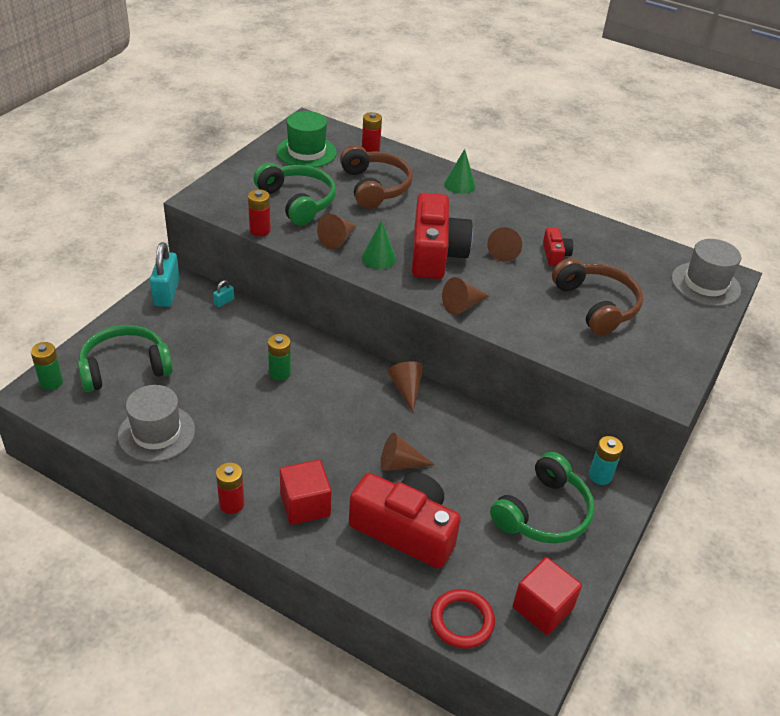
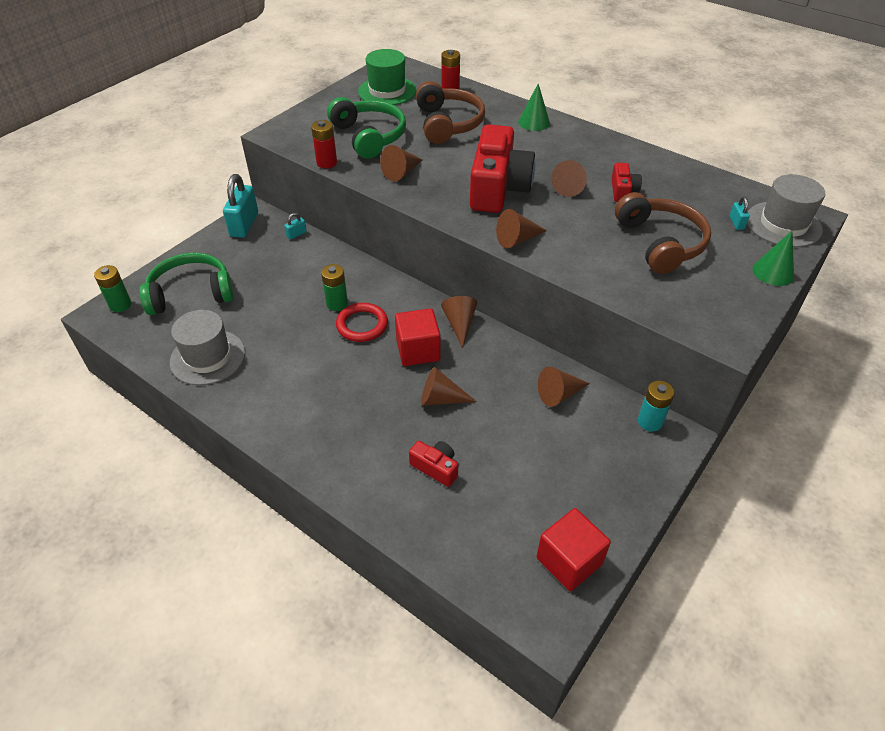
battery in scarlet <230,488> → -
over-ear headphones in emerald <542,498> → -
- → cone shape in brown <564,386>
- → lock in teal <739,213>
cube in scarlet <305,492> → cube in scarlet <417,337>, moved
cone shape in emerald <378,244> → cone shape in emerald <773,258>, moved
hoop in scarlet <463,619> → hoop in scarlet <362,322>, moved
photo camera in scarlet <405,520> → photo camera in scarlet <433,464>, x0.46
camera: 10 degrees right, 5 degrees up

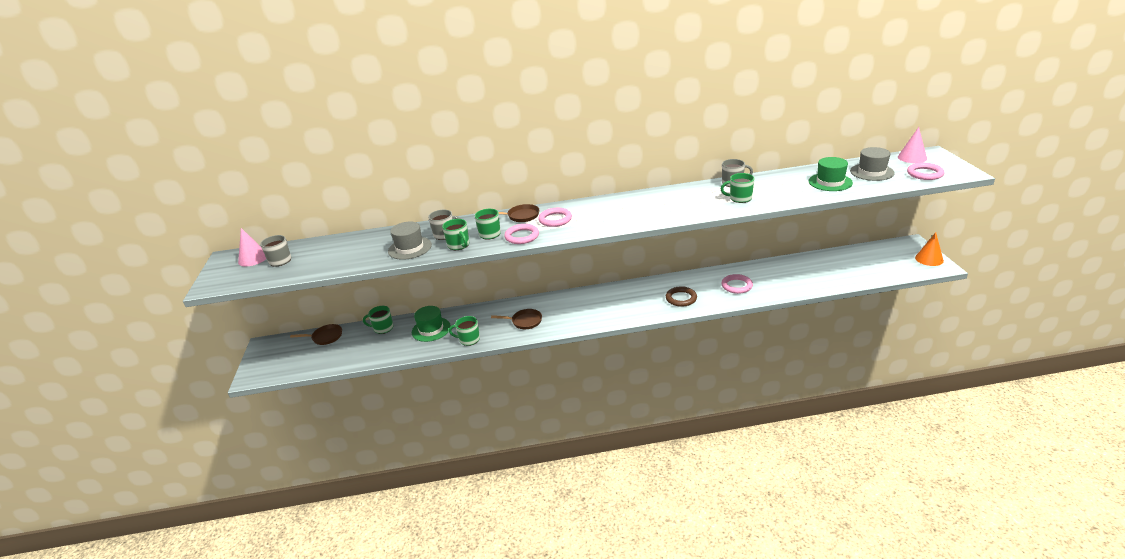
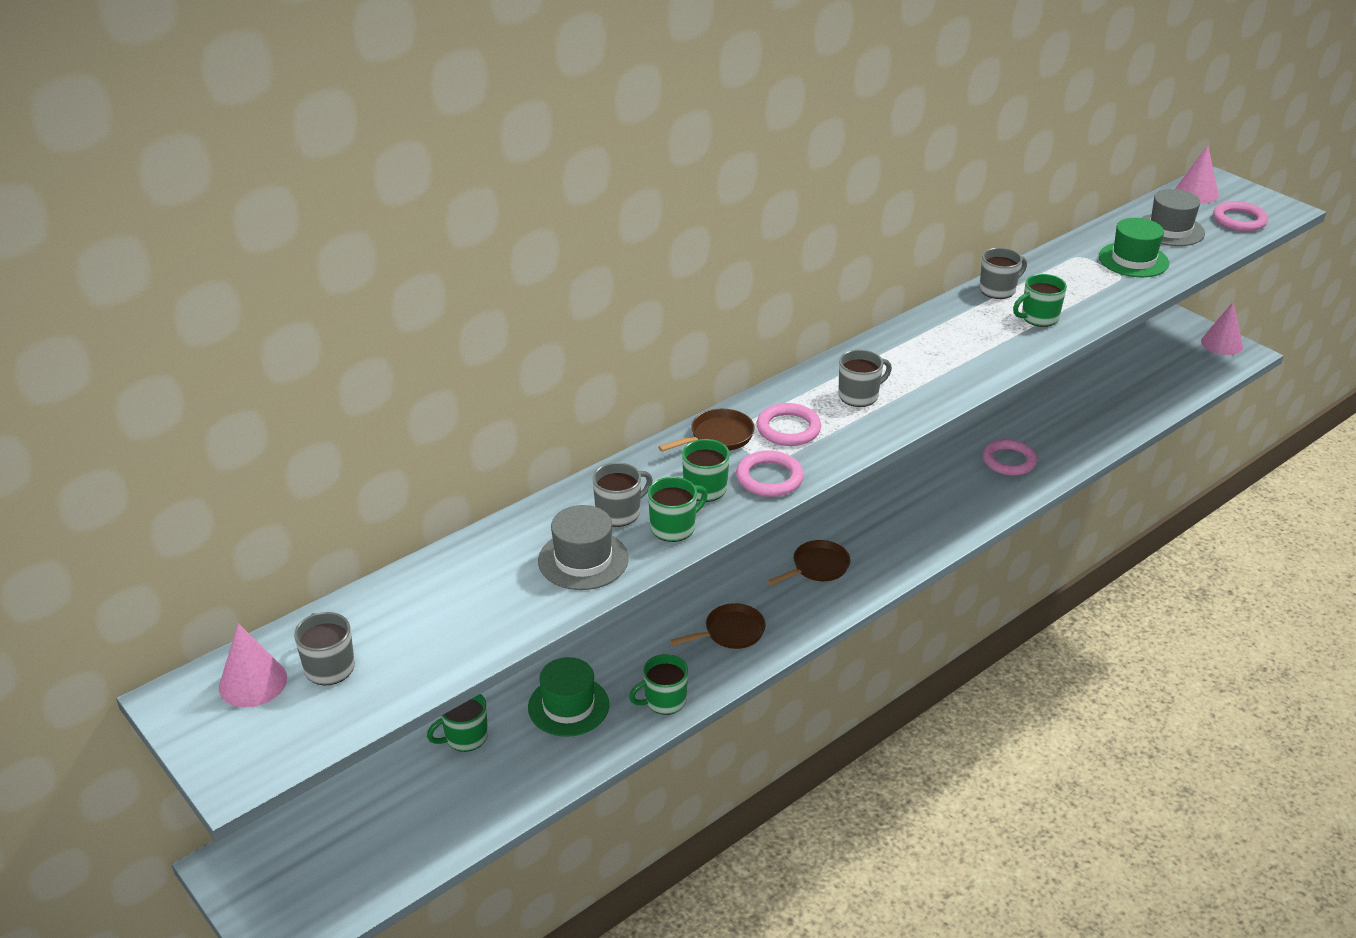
hoop in brown <681,296> → -
- → mug in ash-grey <865,378>
frying pan in brown <316,334> → frying pan in brown <809,562>, moved
cone shape in orange-coloured <929,249> → cone shape in rosy <1222,328>
mug in emerald <455,234> → mug in emerald <678,509>, 60 degrees counterclockwise
camera: 35 degrees left, 5 degrees up

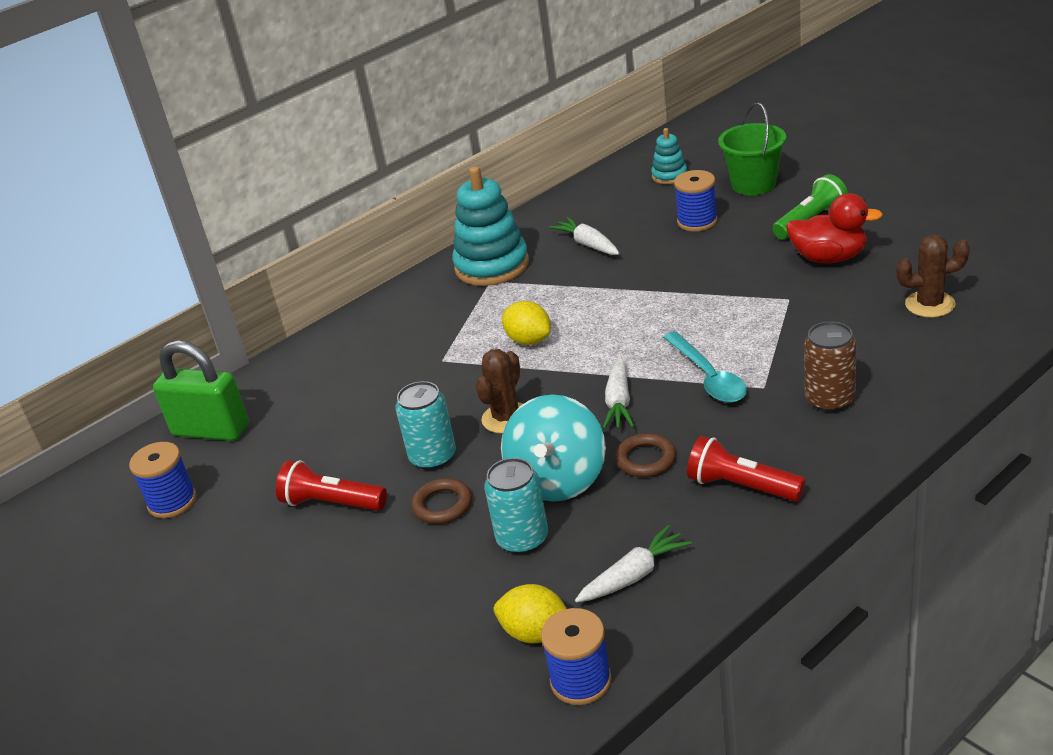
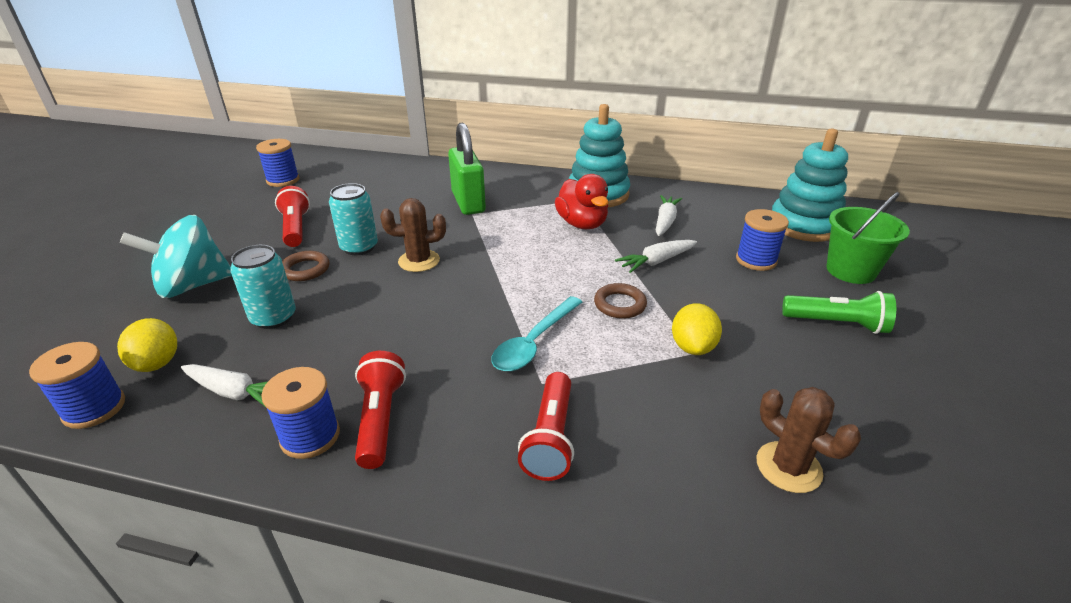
- → reel of thread in cobalt <300,413>
lock in emerald <201,390> → lock in emerald <467,169>, moved
whirligig in teal <553,448> → whirligig in teal <176,256>, moved
citrus fruit in bright yellow <526,323> → citrus fruit in bright yellow <697,329>, moved
carrot in pure white <618,393> → carrot in pure white <656,256>, moved
hoop in brown <645,455> → hoop in brown <620,301>, moved
duck in scarlet <834,228> → duck in scarlet <582,201>, moved
soda can in brown <830,366> → pocket torch in scarlet <546,426>
stacking toy in teal <669,156> → stacking toy in teal <810,185>, x1.96
camera: 50 degrees right, 0 degrees up

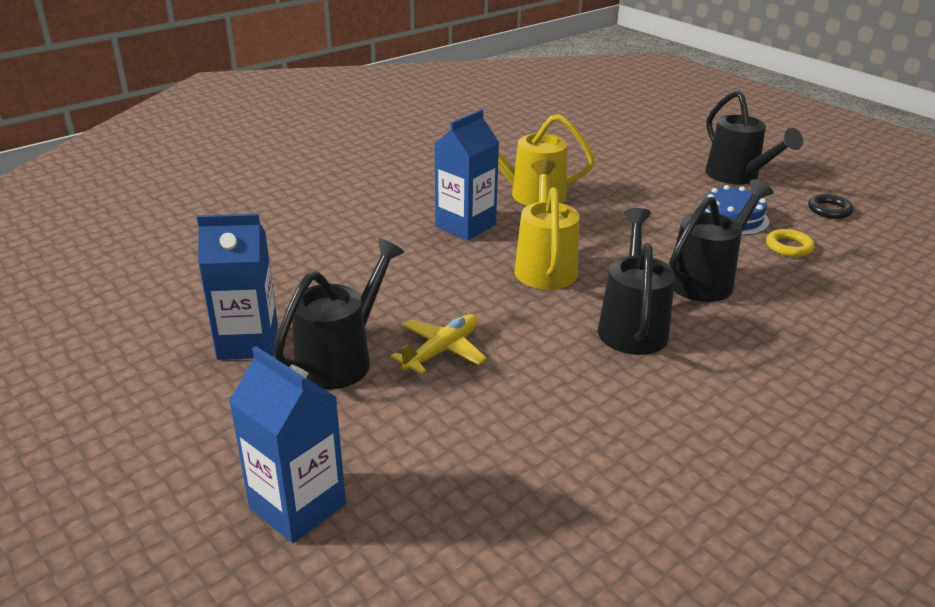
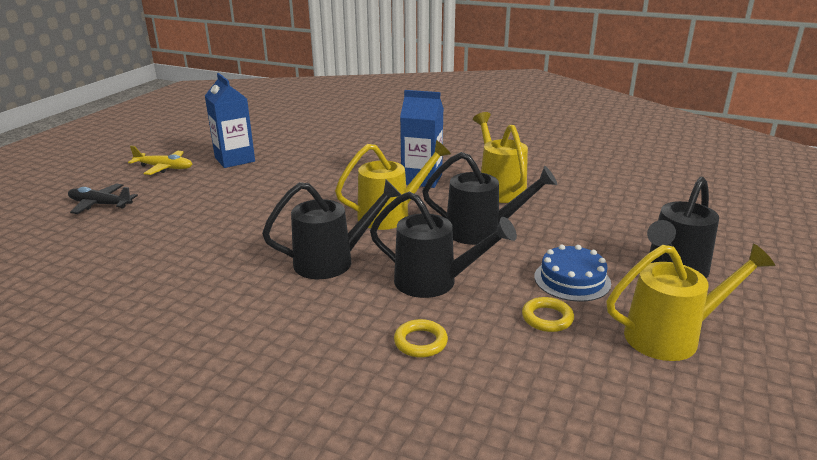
- → hoop in bright yellow <421,338>
watering pot in ebony <339,314> → watering pot in ebony <489,198>, moved
aeroplane in bright yellow <438,344> → aeroplane in bright yellow <160,160>, moved
milk carton in cobalt <287,444> → aeroplane in ebony <103,199>
hoop in ebony <831,206> → watering pot in bright yellow <691,302>
camera: 65 degrees right, 5 degrees down

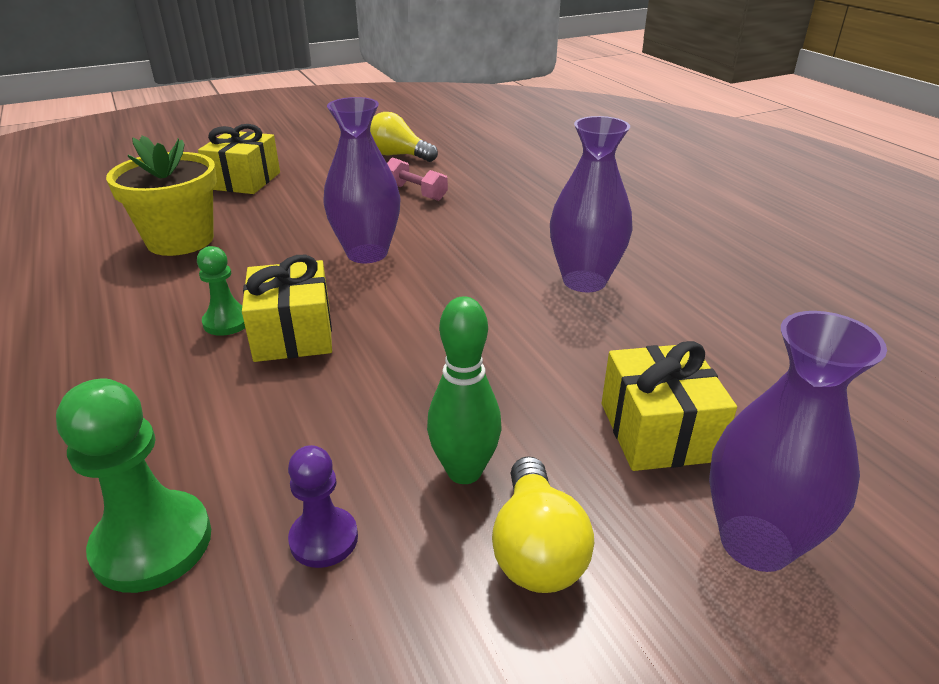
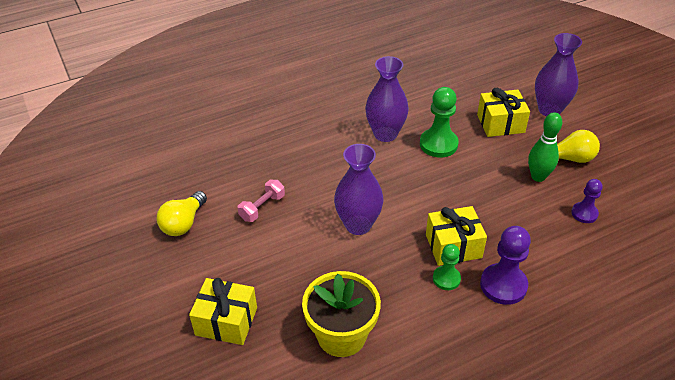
- → chess pawn in royal purple <505,265>
chess pawn in emerald <133,486> → chess pawn in emerald <439,122>, moved
camera: 90 degrees left, 10 degrees up

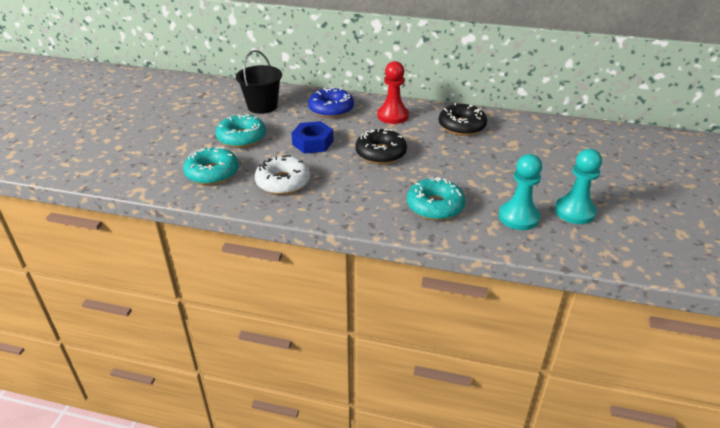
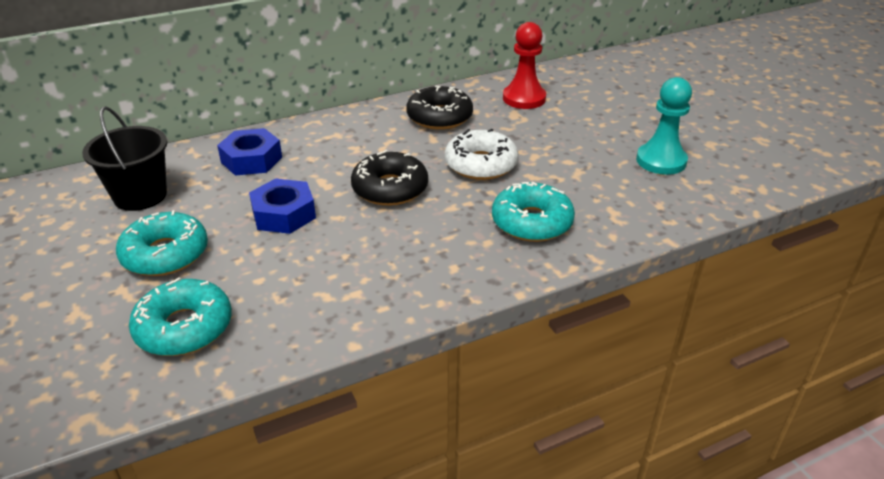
chess pawn in teal <520,192> → -
donut in pure white <282,175> → donut in pure white <481,154>, moved
chess pawn in scarlet <393,92> → chess pawn in scarlet <524,65>, moved
donut in cobalt <331,103> → nut in cobalt <249,152>
camera: 40 degrees left, 0 degrees up

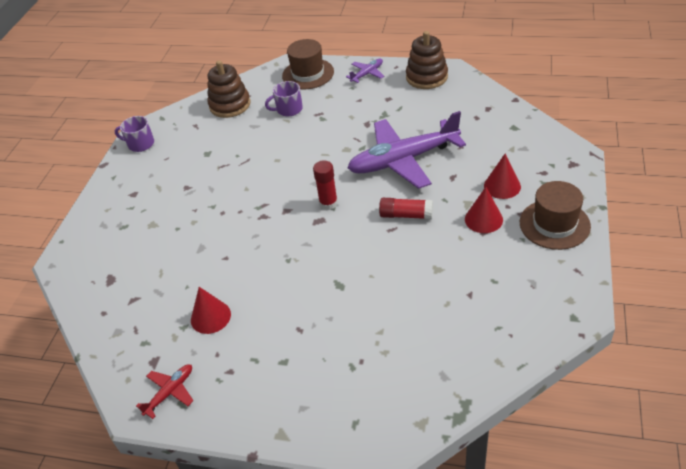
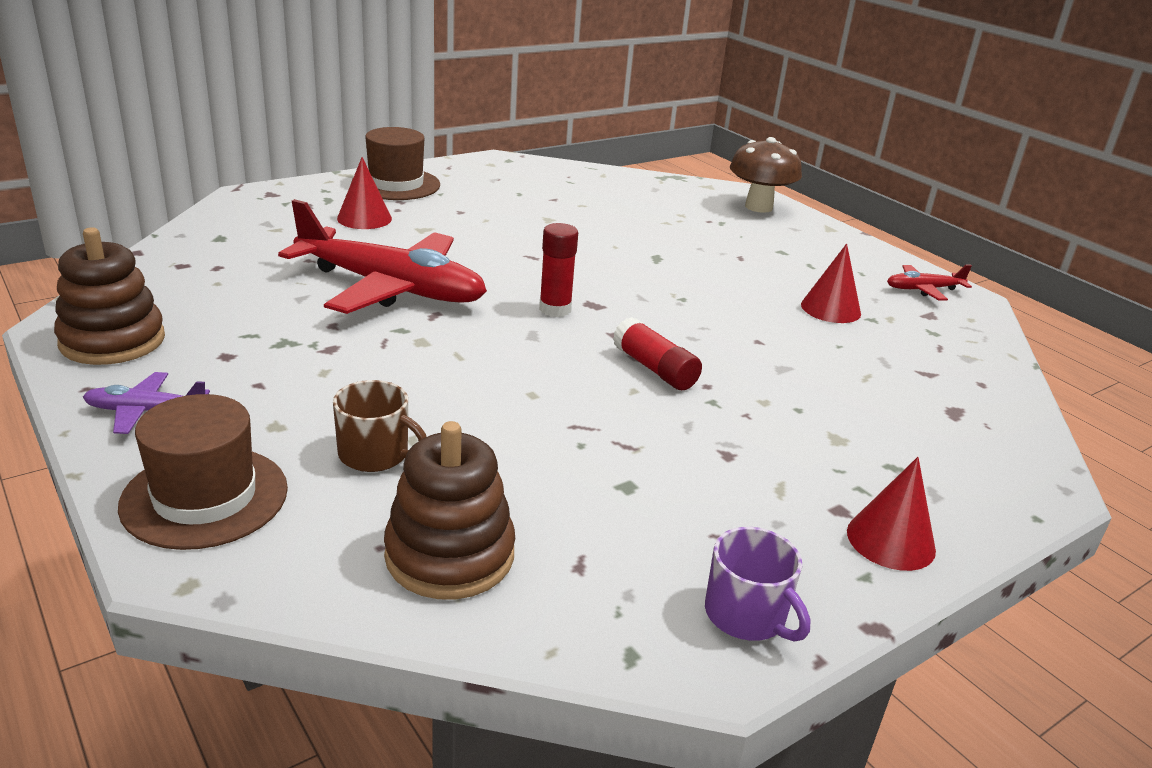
- → fungus in brown <766,175>
glue stick in scarlet <406,208> → glue stick in scarlet <657,353>, moved
cone shape in scarlet <484,210> → cone shape in scarlet <891,514>, moved
mug in royal purple <284,98> → mug in brown <379,426>
aeroplane in royal purple <407,150> → aeroplane in scarlet <382,256>
camera: 145 degrees left, 15 degrees down

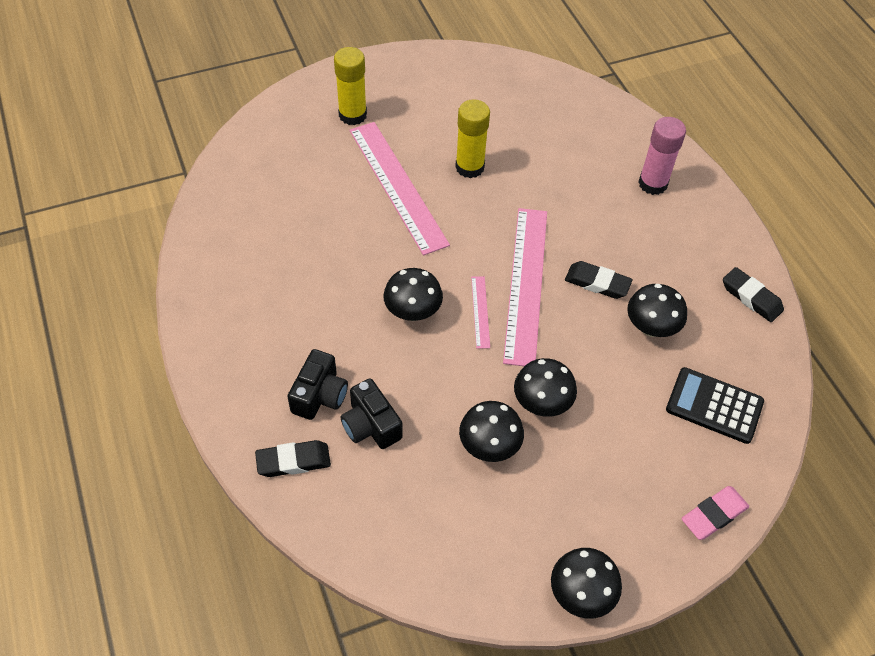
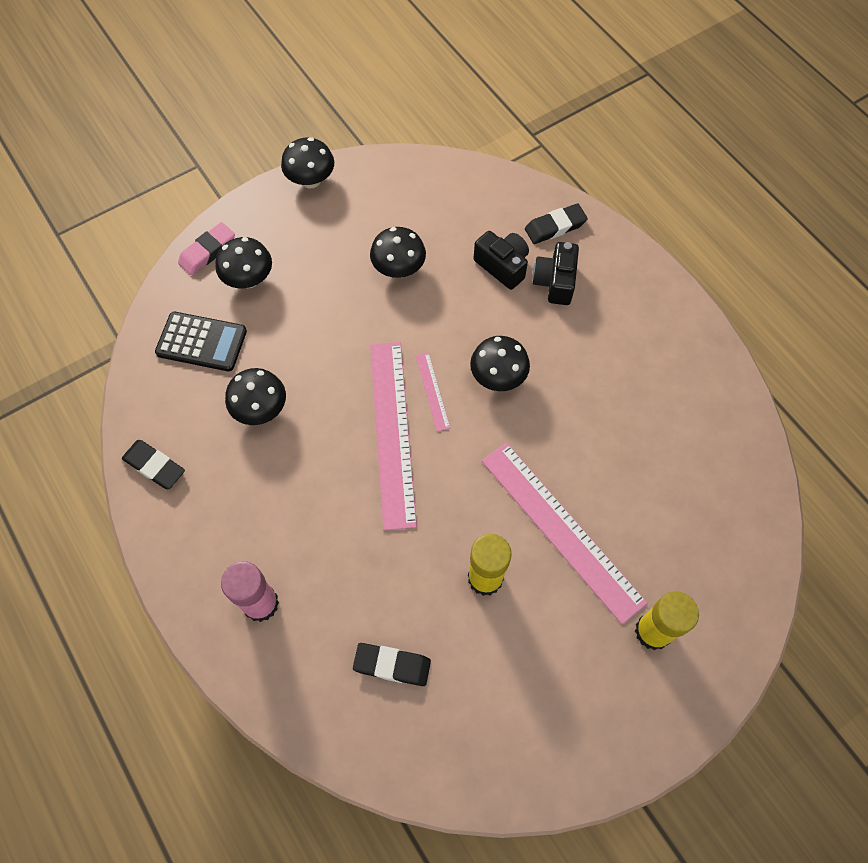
fungus in ebony <545,387> → fungus in ebony <244,262>, moved
eraser in ebony <599,280> → eraser in ebony <392,664>, moved
camera: 170 degrees right, 10 degrees up

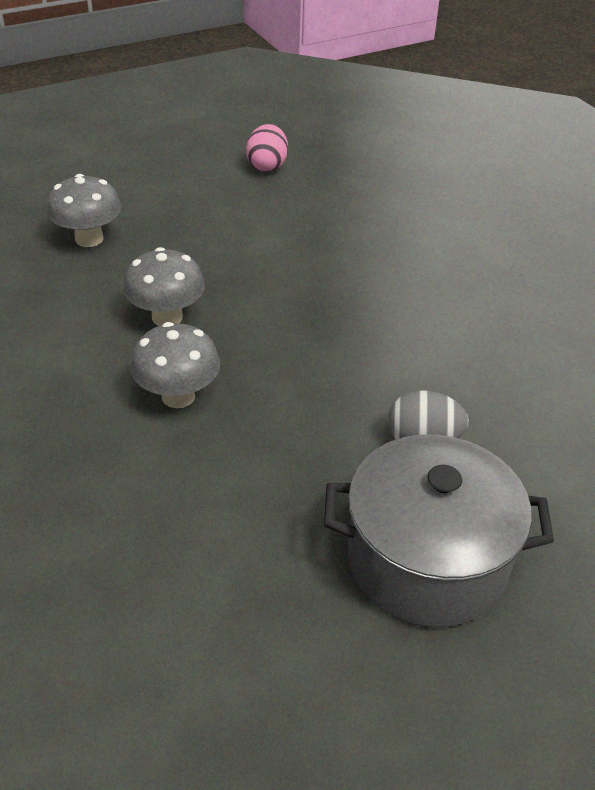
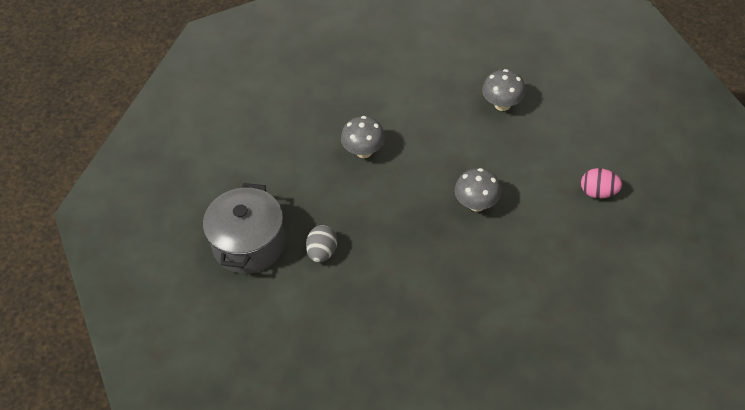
fungus in ash-grey <164,286> → fungus in ash-grey <478,190>, moved
camera: 100 degrees right, 10 degrees up

